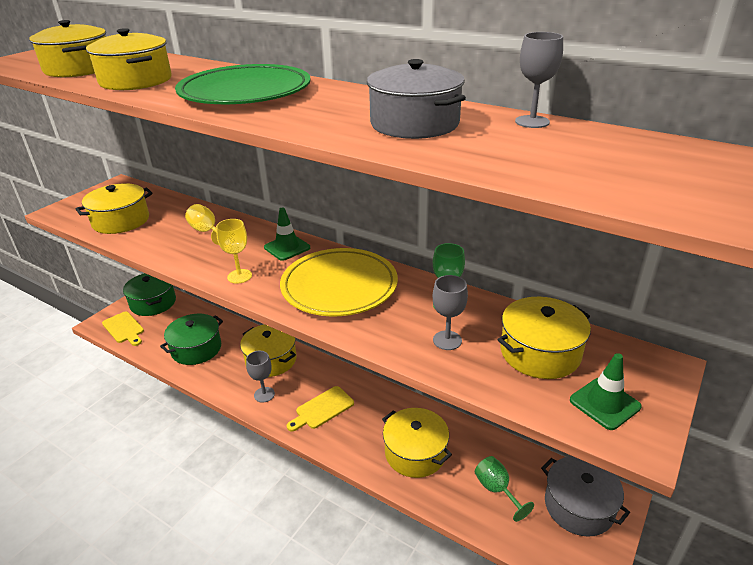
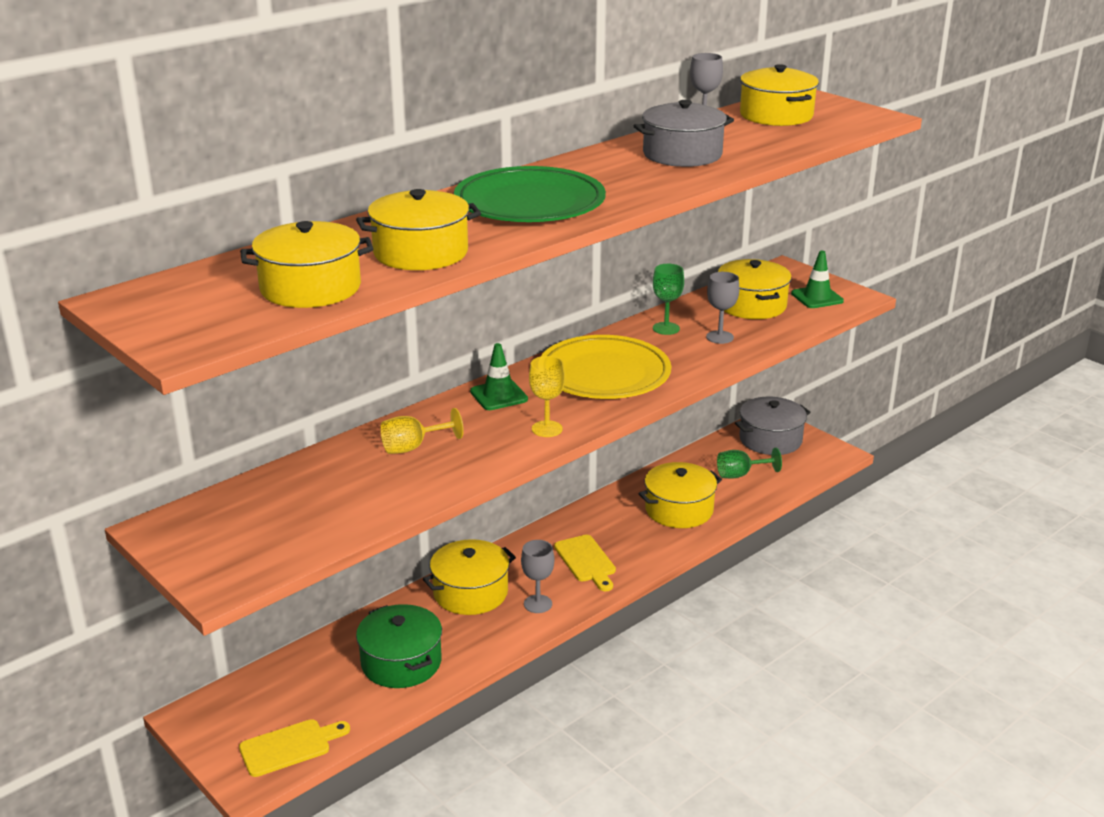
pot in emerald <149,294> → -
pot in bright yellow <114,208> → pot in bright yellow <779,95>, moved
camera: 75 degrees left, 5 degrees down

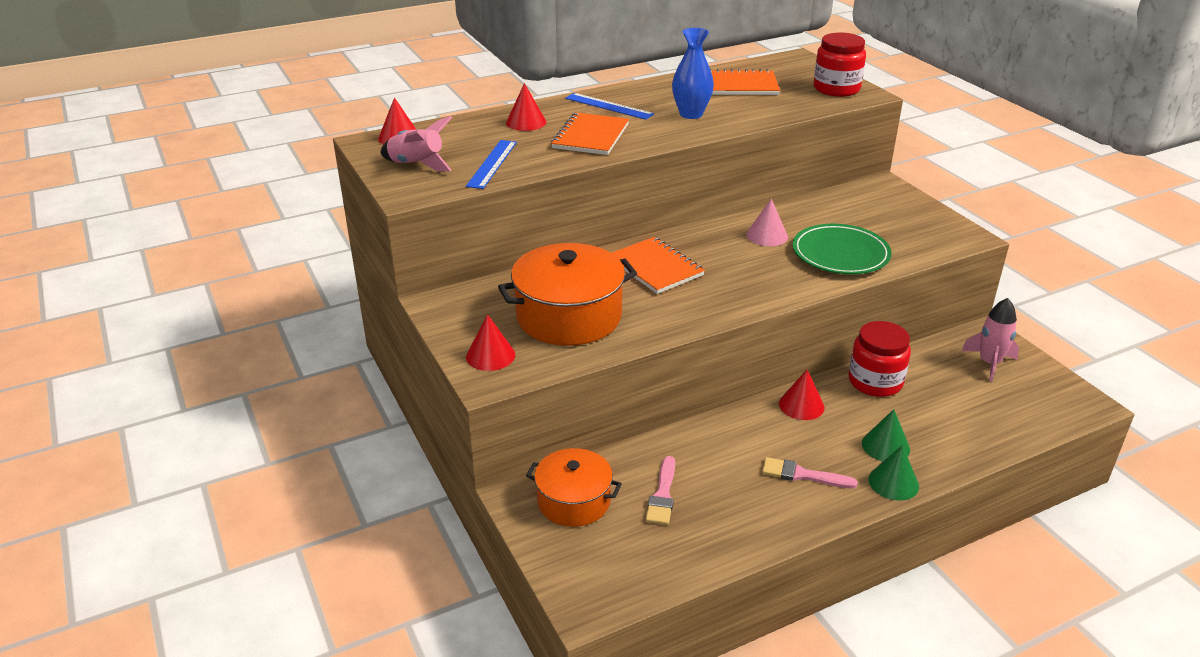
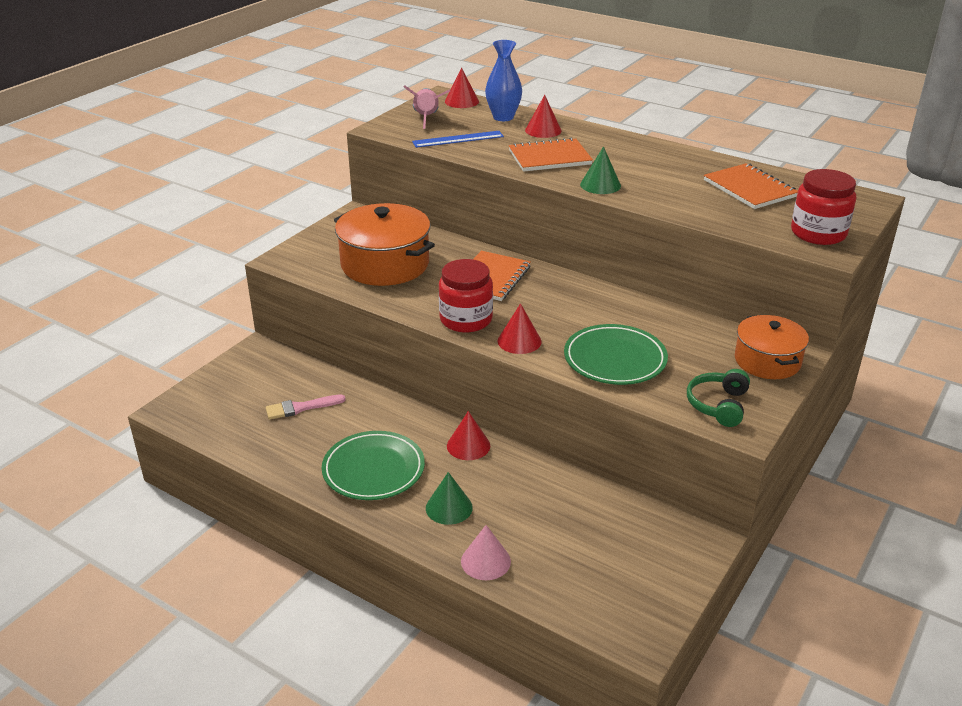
ruler in cobalt <609,106> → -
toy rocket in rosy <990,340> → -
- → over-ear headphones in emerald <718,398>
cone shape in scarlet <490,342> → cone shape in scarlet <520,328>, moved
pot in orange-coloured <574,487> → pot in orange-coloured <772,347>, moved
tall vase in cobalt <693,73> → tall vase in cobalt <503,80>, moved
cone shape in rosy <767,222> → cone shape in rosy <486,552>, moved
jam jar in scarlet <880,359> → jam jar in scarlet <466,296>, moved
cone shape in emerald <893,473> → cone shape in emerald <600,170>, moved
brush in rosy <810,472> → plate in emerald <373,465>
camera: 60 degrees right, 0 degrees up

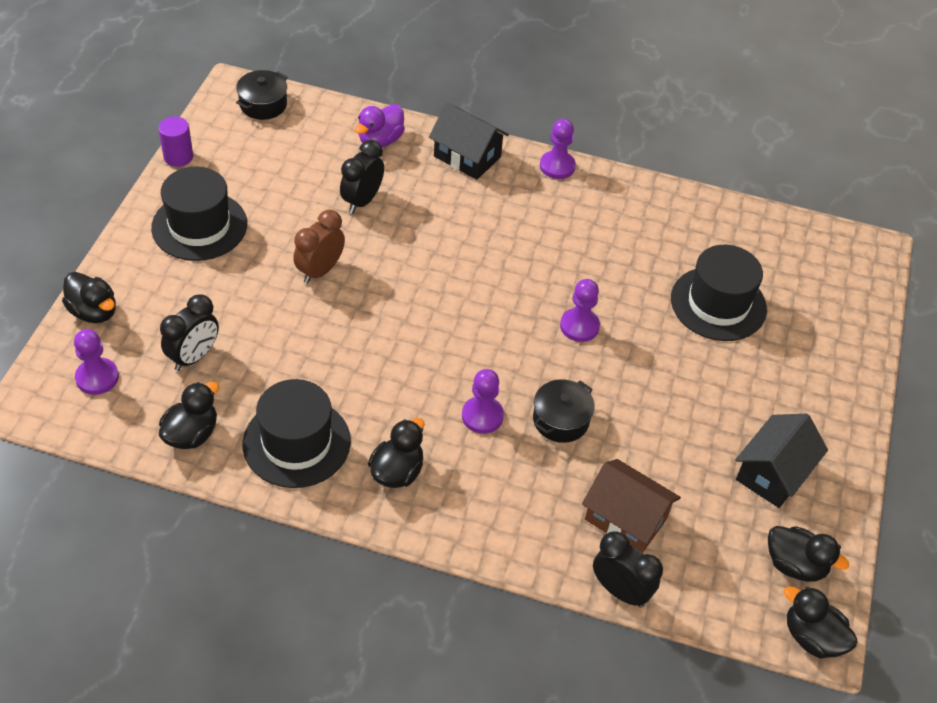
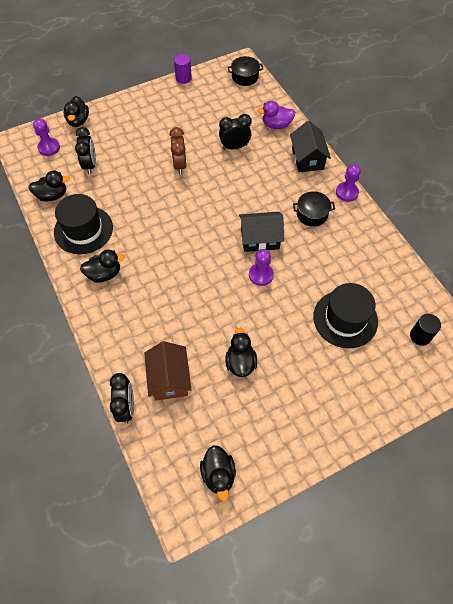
hat in ebony <199,214> → -
chess pawn in royal purple <483,401> → -
- → solid cylinder in ebony <425,330>
pot in ebony <564,411> → pot in ebony <314,209>, moved
cottage in ebony <781,461> → cottage in ebony <261,232>, moved
duck in ebony <820,622> → duck in ebony <241,352>, moved
alarm clock in ebony <189,332> → alarm clock in ebony <85,150>, 90 degrees counterclockwise
alarm clock in brown <319,247> → alarm clock in brown <178,151>, 90 degrees counterclockwise
camera: 50 degrees right, 10 degrees up

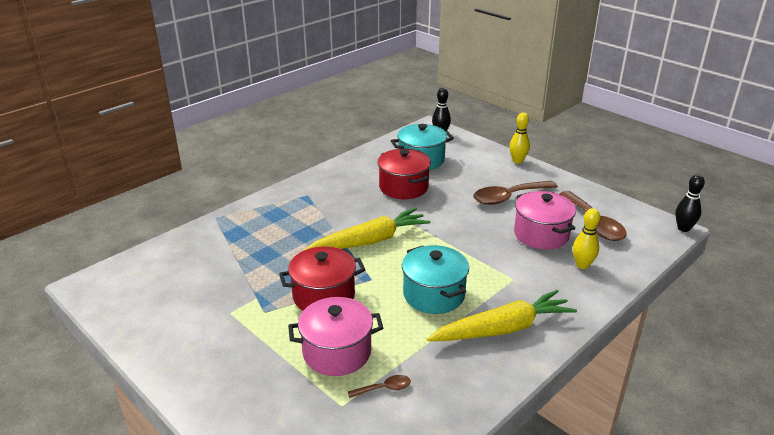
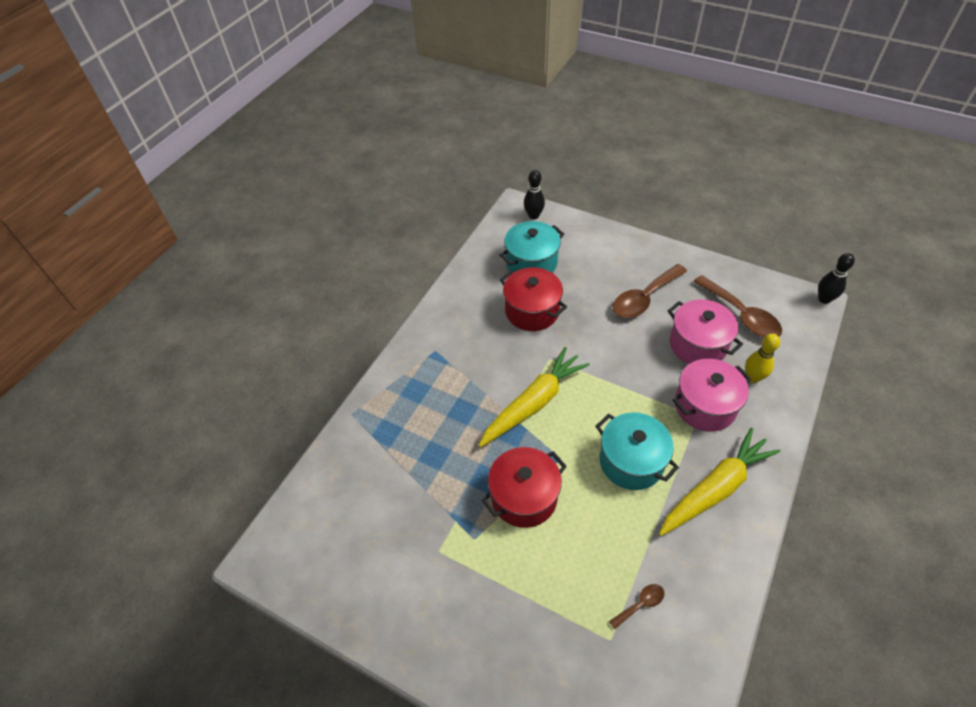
bowling pin in bright yellow <519,138> → -
pot in rosy <335,336> → pot in rosy <712,395>, moved
camera: 15 degrees left, 20 degrees up

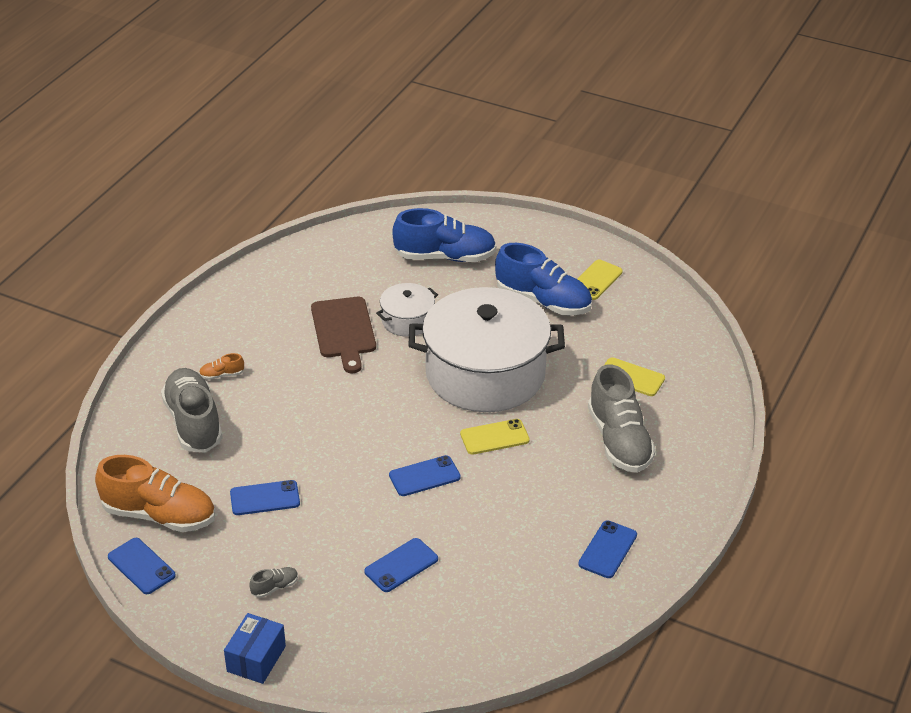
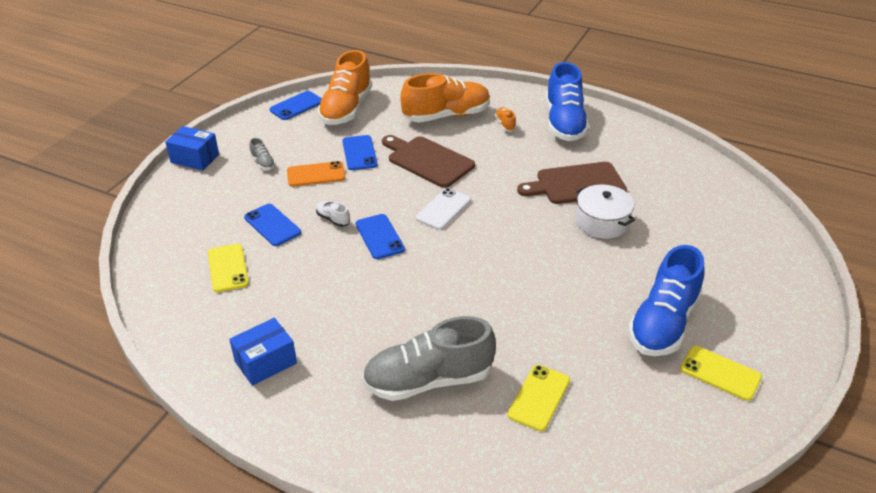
pot in pure white <486,349> → -
- → phone in orange-coloured <316,174>
- → sneaker in pure white <333,214>
- → cutting board in brown <428,161>
- → phone in pure white <443,209>
sneaker in cobalt <444,235> → sneaker in cobalt <567,101>, moved
phone in bright yellow <495,437> → phone in bright yellow <228,268>, moved
phone in cobalt <607,549> → parcel in cobalt <263,352>
sneaker in ash-grey <192,410> → sneaker in orange-coloured <445,98>
camera: 90 degrees right, 0 degrees up

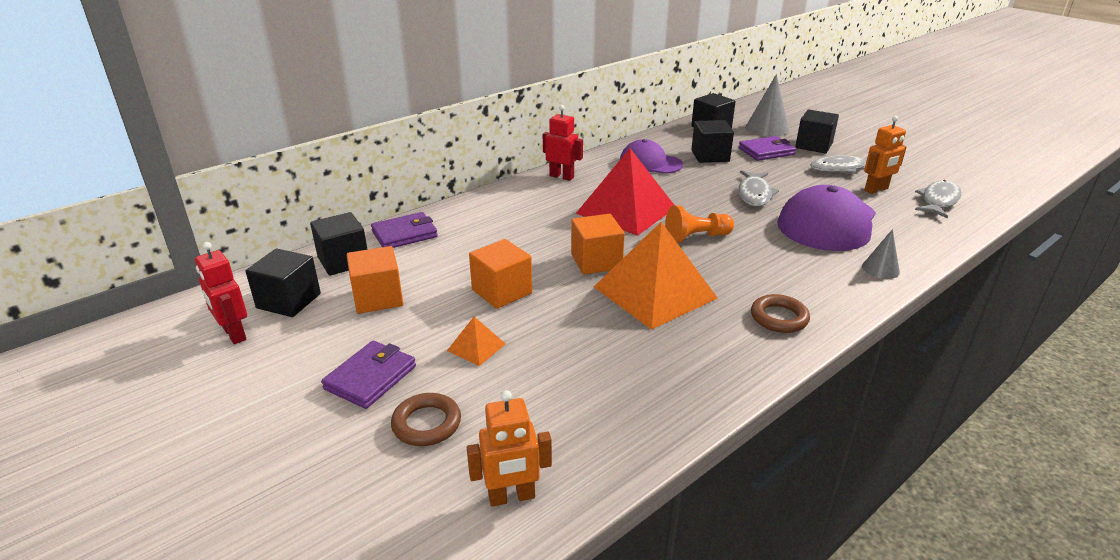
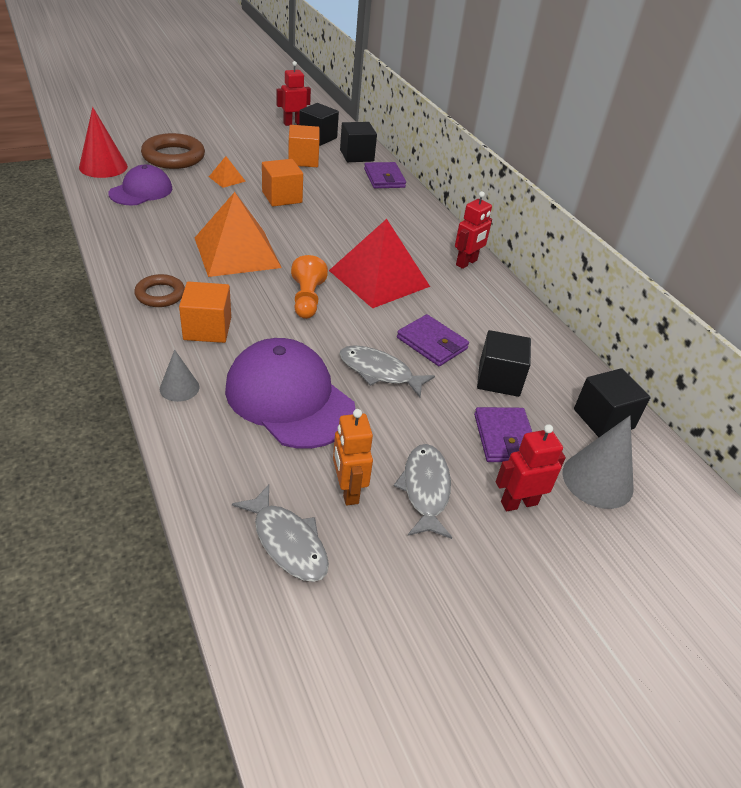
billfold in royal purple <368,375> → billfold in royal purple <433,340>, moved
cube in orange-coloured <598,244> → cube in orange-coloured <205,312>, moved
peaked cap in royal purple <651,156> → peaked cap in royal purple <140,185>, moved
robot figure in orange-coloured <509,448> → cone shape in scarlet <103,142>
cube in ebony <817,131> → robot figure in scarlet <531,467>
hoop in brown <426,419> → hoop in brown <173,151>, x1.66
camera: 100 degrees right, 10 degrees up

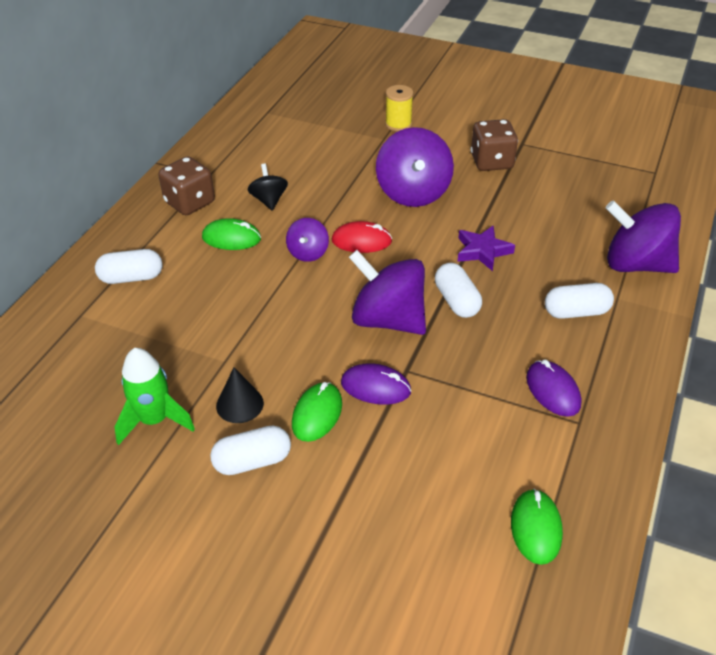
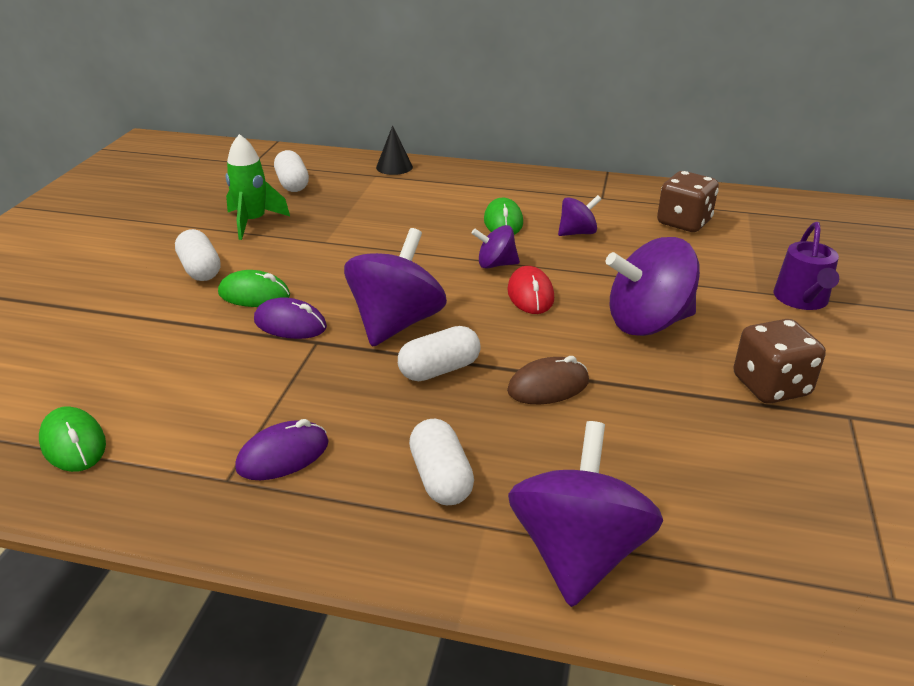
pill in pure white <128,266> → pill in pure white <291,171>, moved
die in brown <186,185> → die in brown <688,201>, moved
cone shape in ebony <240,395> → cone shape in ebony <394,150>, moved
reel of thread in bright yellow <399,108> → watering pot in royal purple <806,266>
star in royal purple <486,248> → PC mouse in brown <548,380>
whirligig in ebony <267,187> → whirligig in royal purple <579,215>
PC mouse in royal purple <376,384> → PC mouse in royal purple <290,318>, 75 degrees counterclockwise
PC mouse in emerald <537,527> → PC mouse in emerald <72,439>, 60 degrees clockwise
camera: 80 degrees right, 10 degrees down

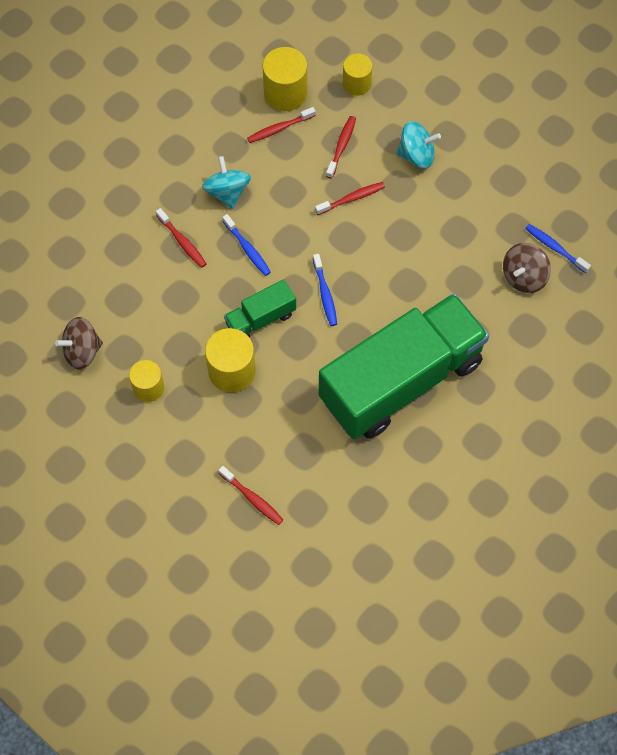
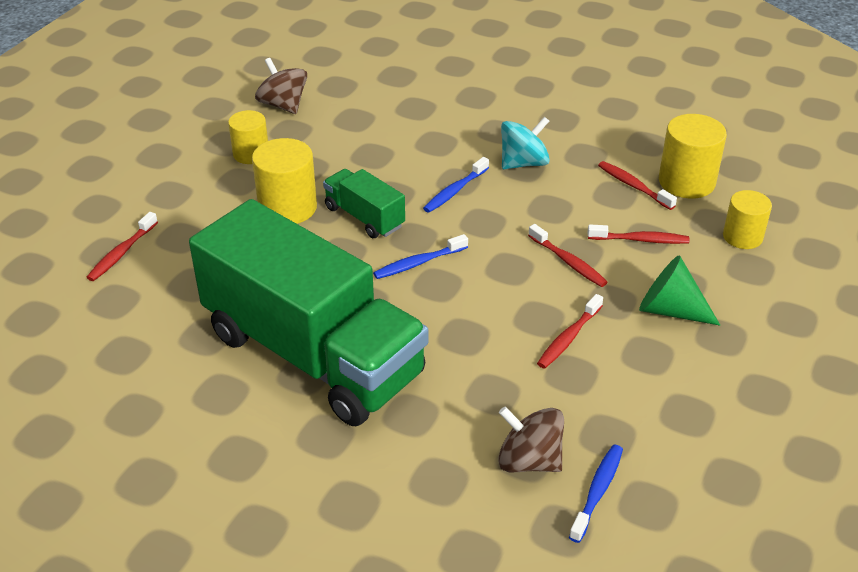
toothbrush in scarlet <181,238> → toothbrush in scarlet <570,331>, moved
whirligig in teal <418,144> → cone shape in emerald <679,290>
camera: 75 degrees right, 25 degrees down

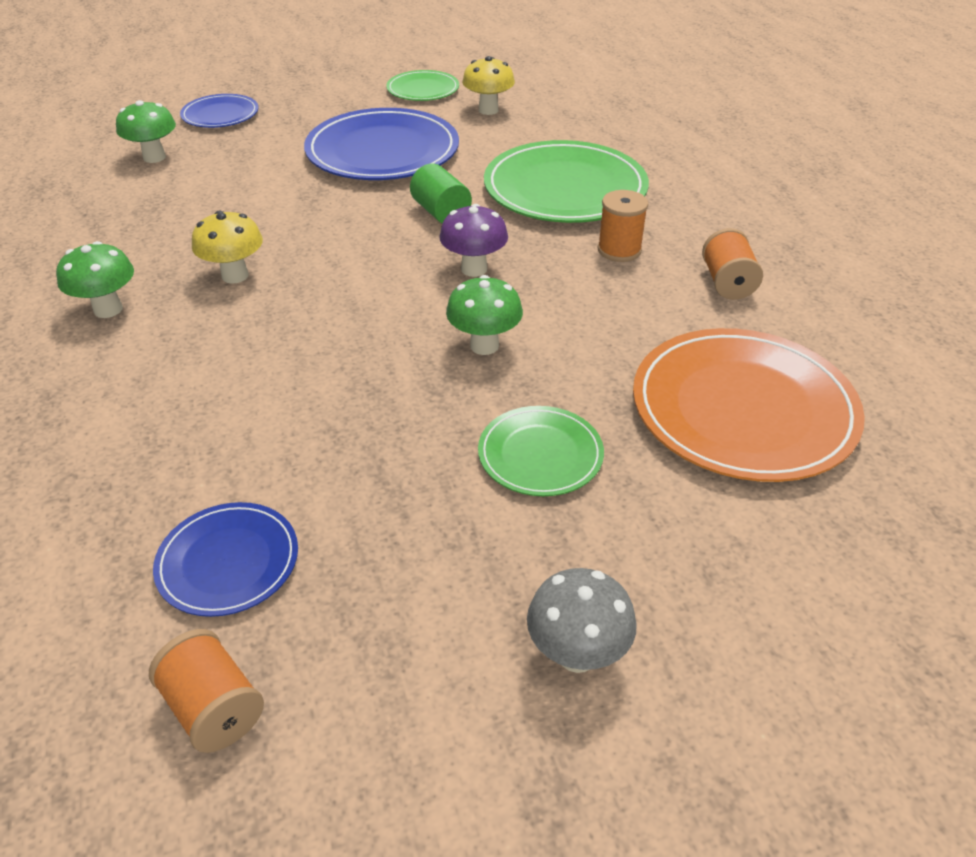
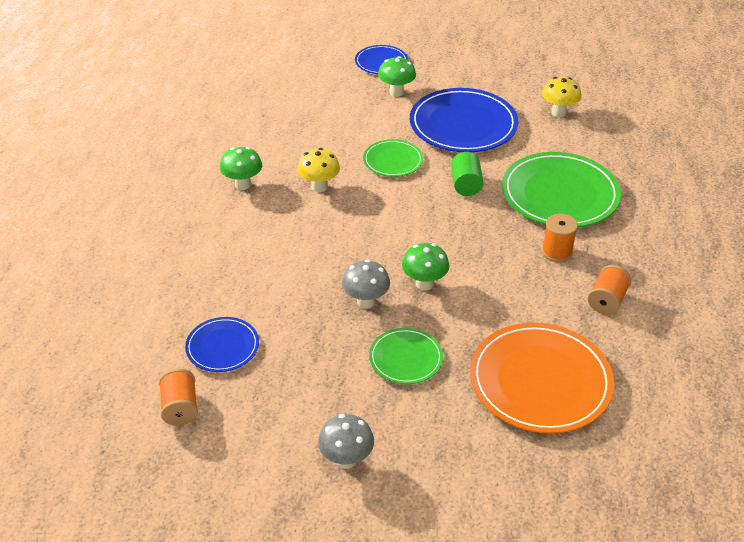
fungus in royal purple <474,240> → -
- → fungus in ash-grey <366,284>
fungus in emerald <146,131> → fungus in emerald <397,76>, moved
plate in emerald <422,85> → plate in emerald <393,158>, moved
camera: 30 degrees right, 0 degrees up

